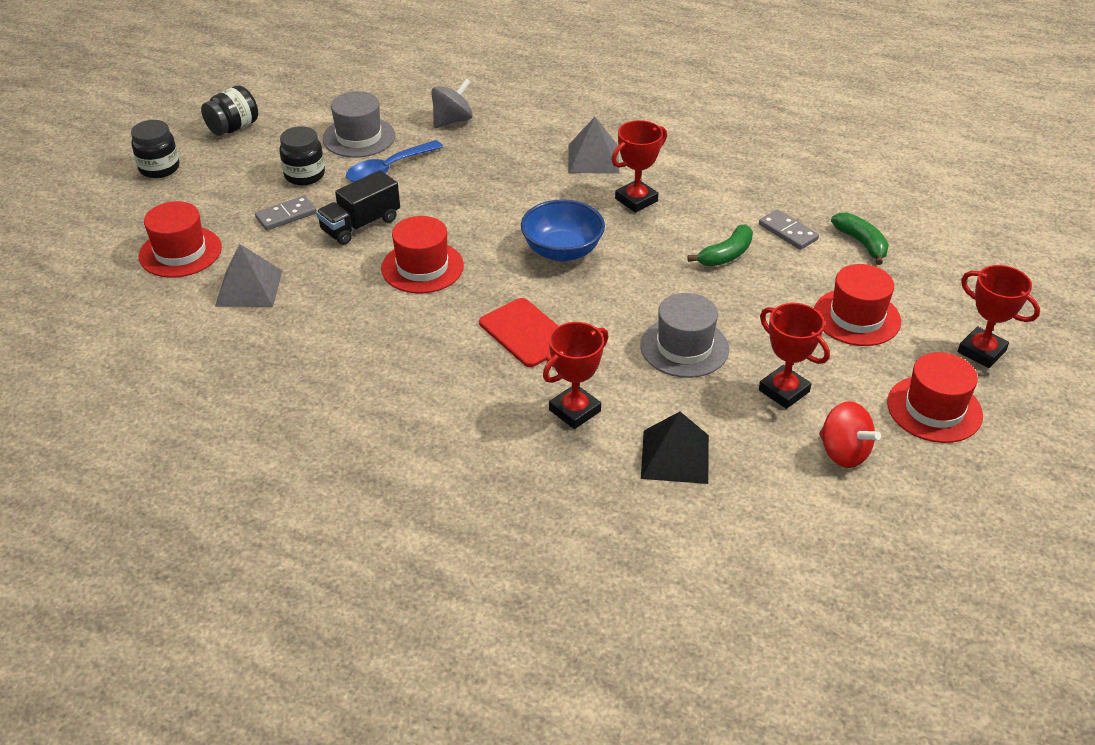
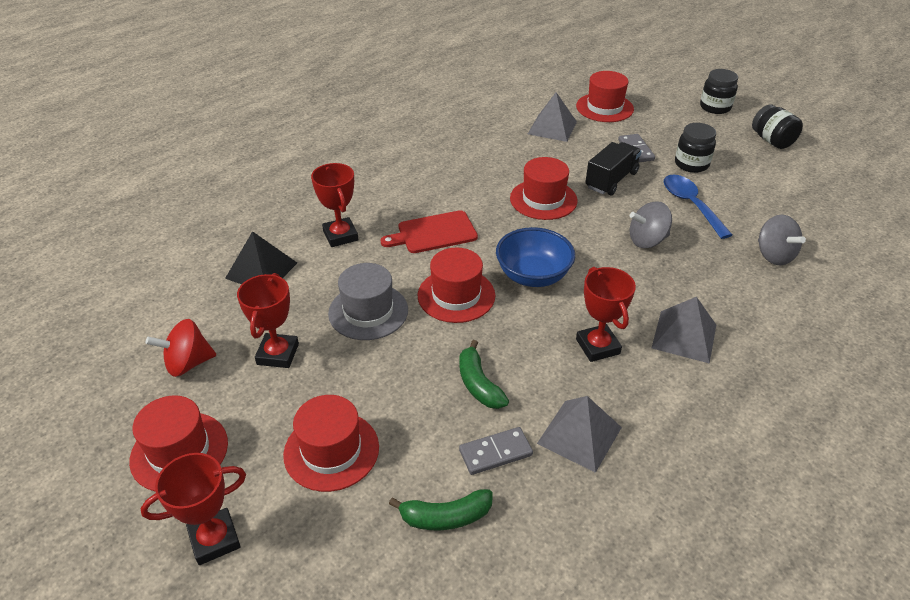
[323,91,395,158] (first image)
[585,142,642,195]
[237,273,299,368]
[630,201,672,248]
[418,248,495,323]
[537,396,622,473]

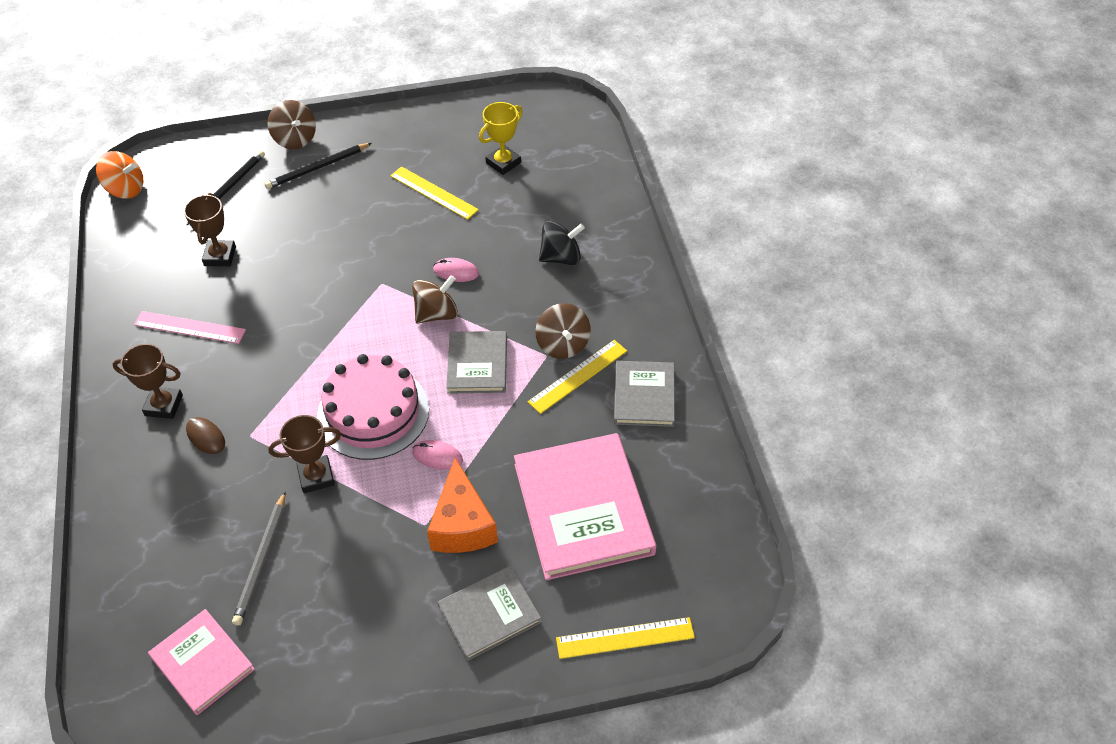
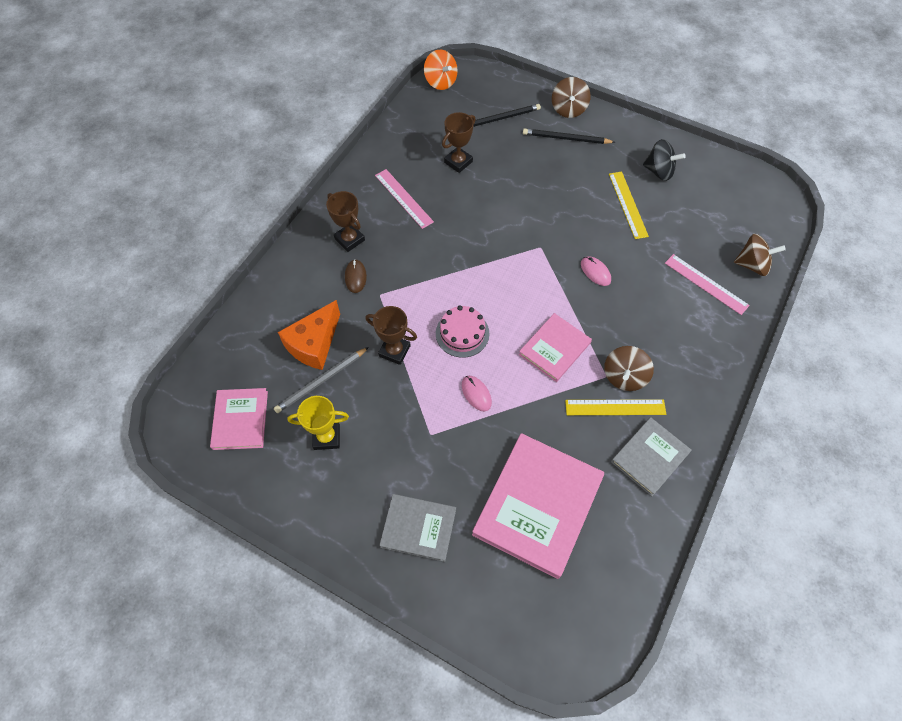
[288,396,349,450]
[643,139,686,181]
[734,234,786,276]
[519,313,592,382]
[436,306,490,358]
[278,300,340,370]
[556,617,695,659] (first image)
[665,254,750,315]

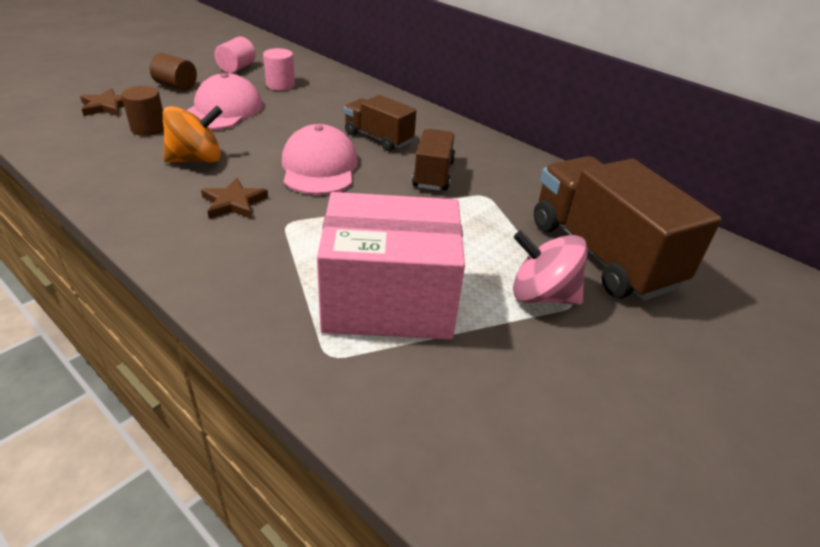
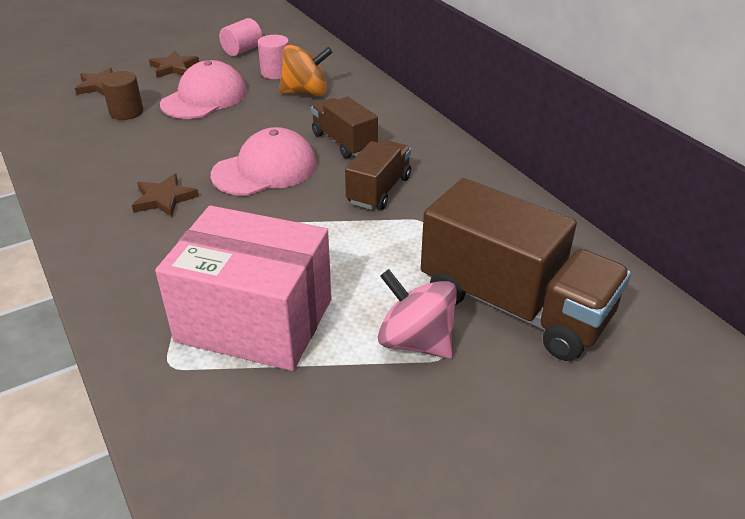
[149,51,199,78]
[279,45,333,96]
[211,127,317,196]
[421,178,631,361]

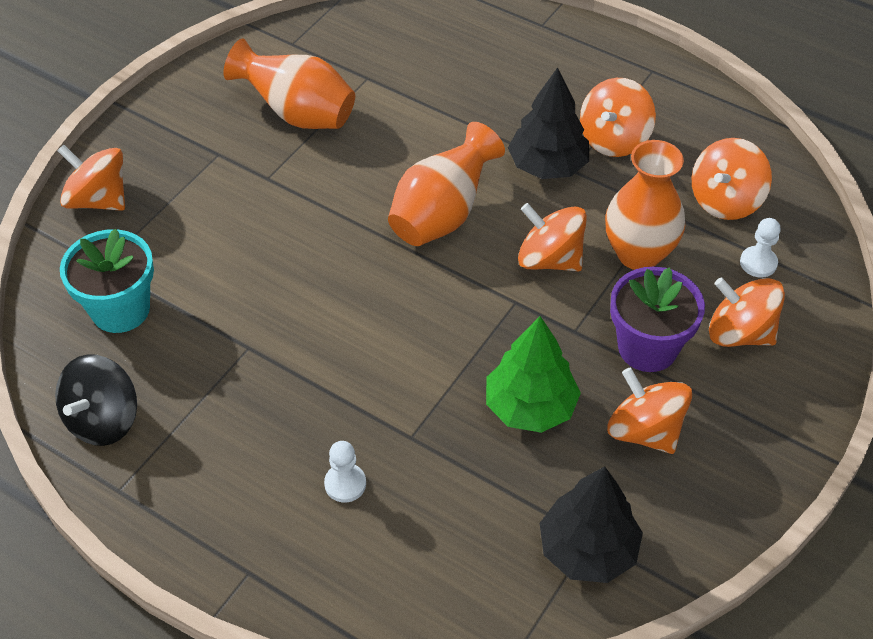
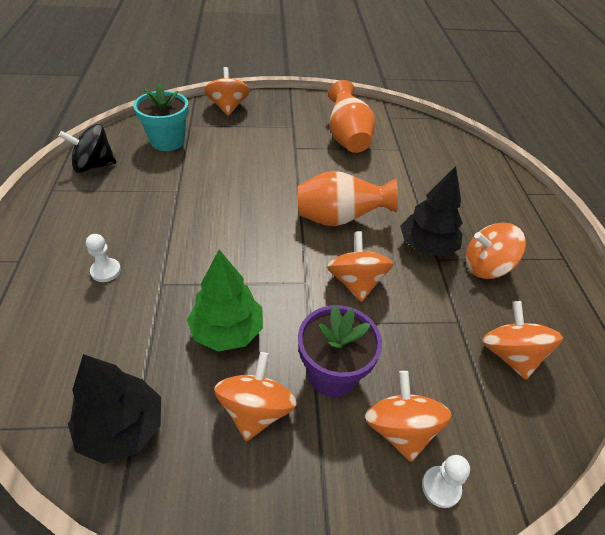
[482,301,563,380]
[605,140,685,270] (first image)
[422,455,470,508]

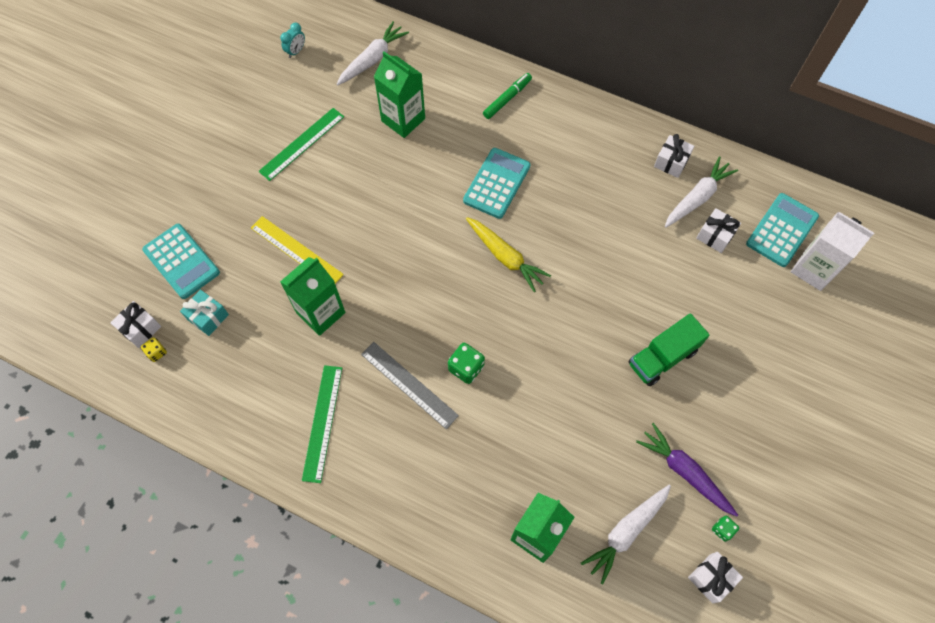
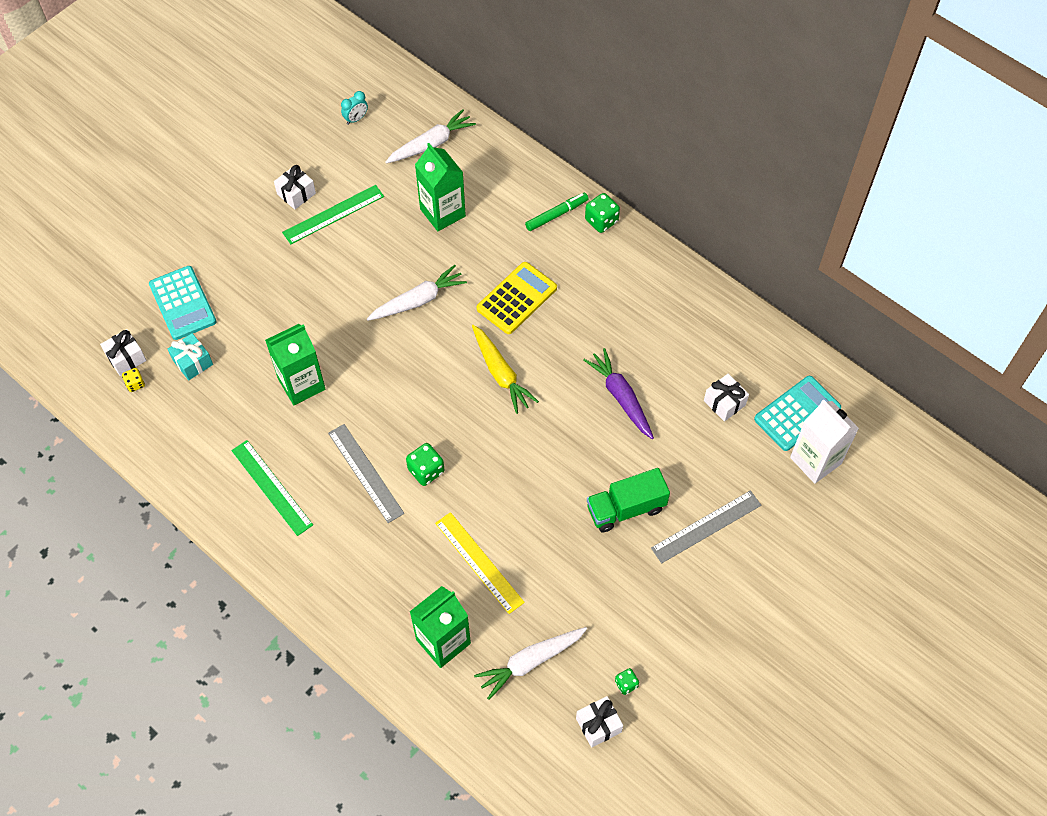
[274,165,316,210]
[477,262,557,334]
[367,265,467,321]
[435,512,525,614]
[231,440,313,536]
[583,348,654,439]
[585,193,620,233]
[651,490,761,563]

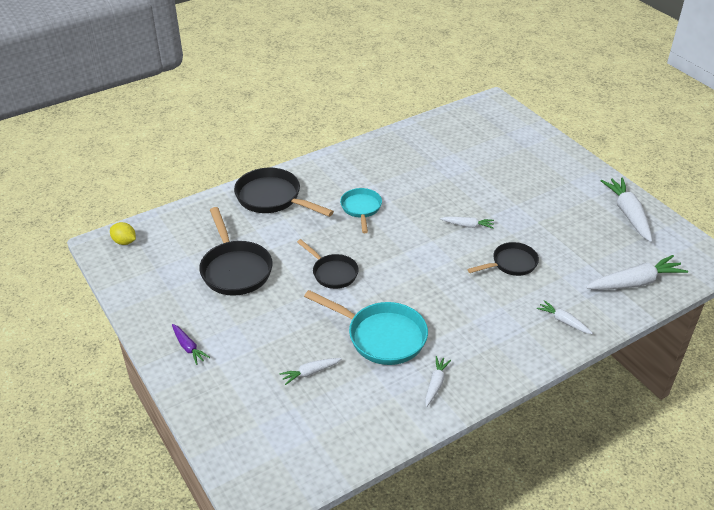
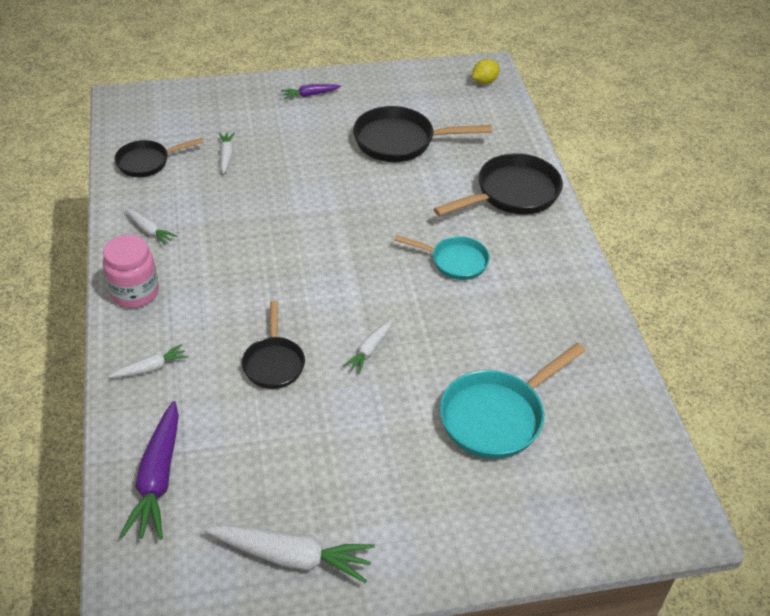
[115,138,204,177]
[120,401,179,540]
[440,343,586,459]
[103,235,159,308]

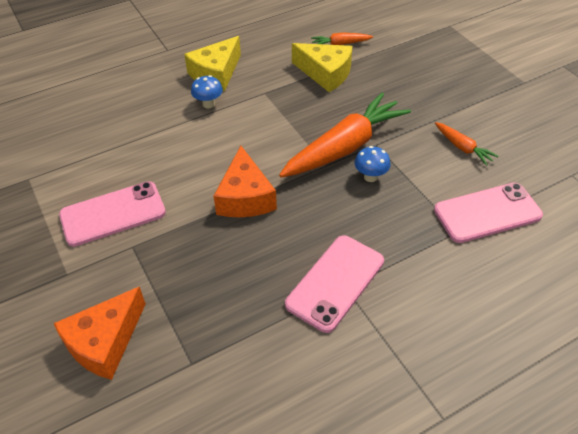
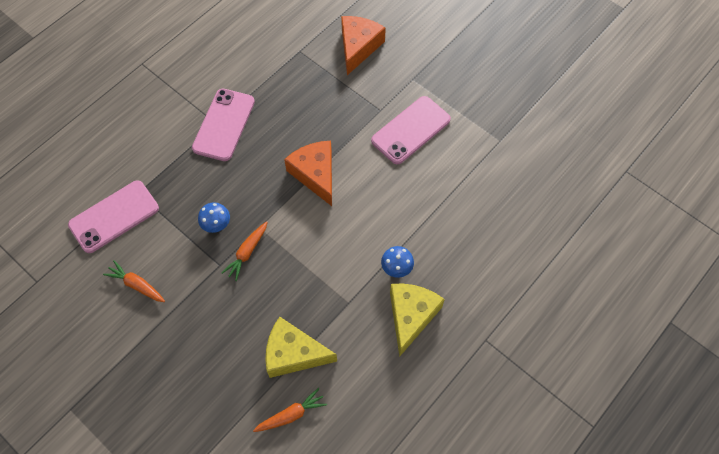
[222,221,268,281]

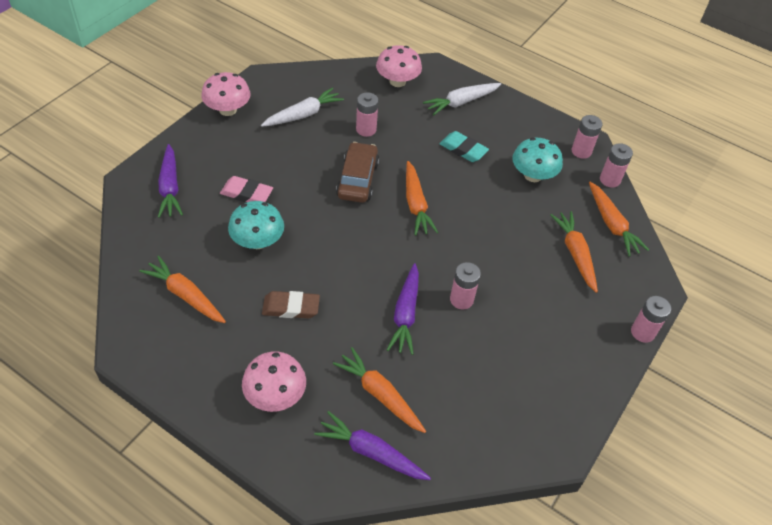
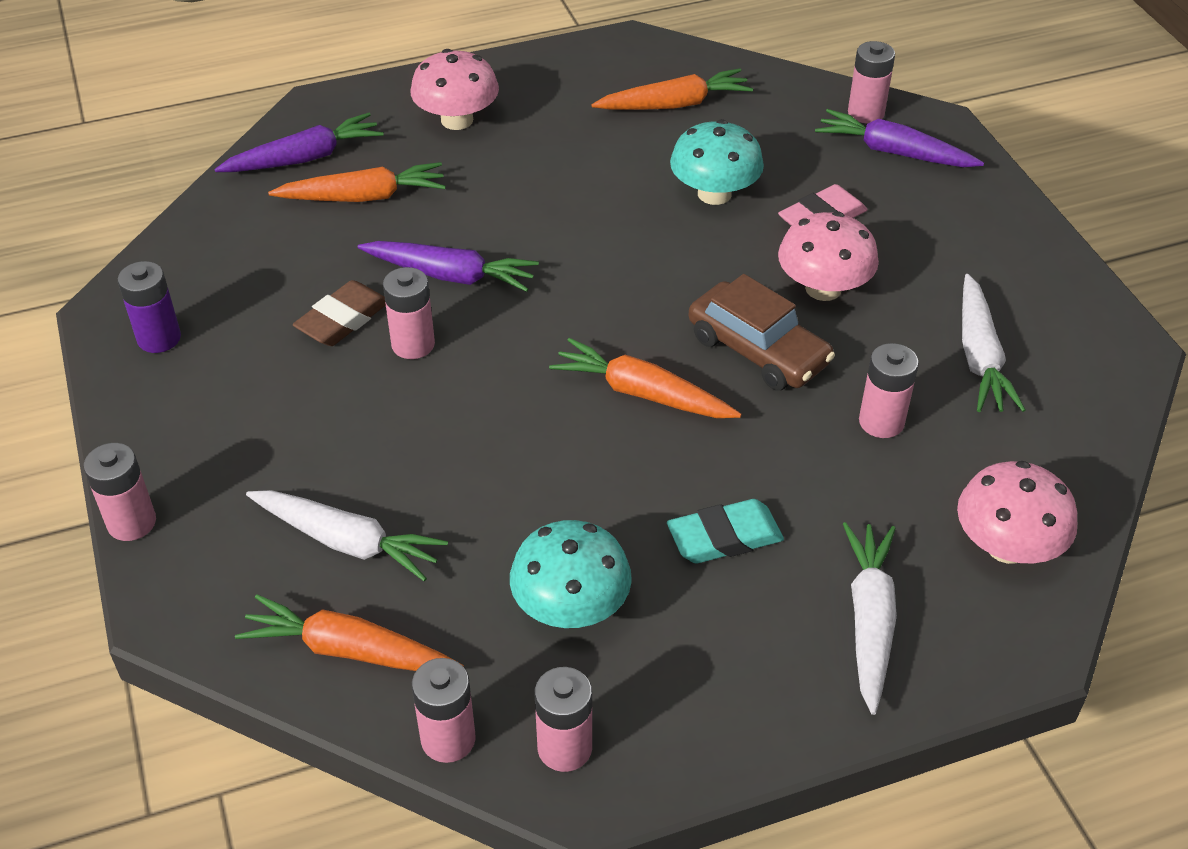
[778,211,879,301]
[246,490,448,581]
[358,241,539,292]
[293,280,386,346]
[848,41,895,124]
[118,261,181,353]

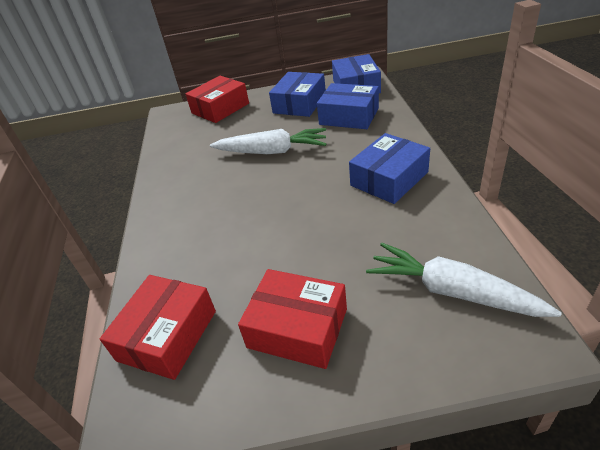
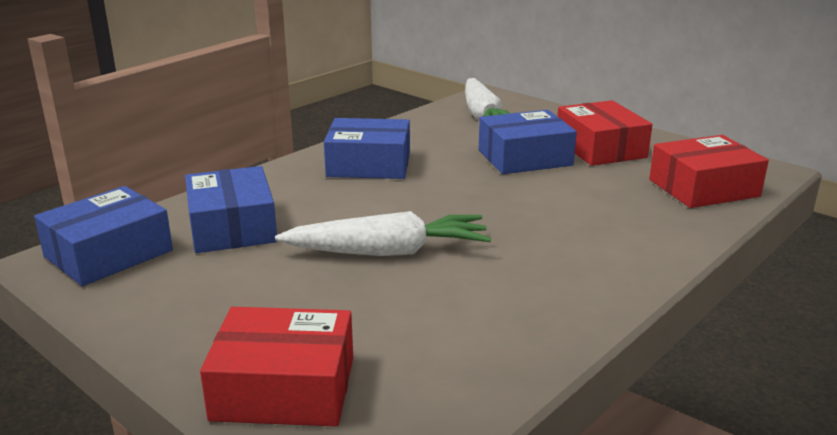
[479,110,577,174]
[275,211,491,256]

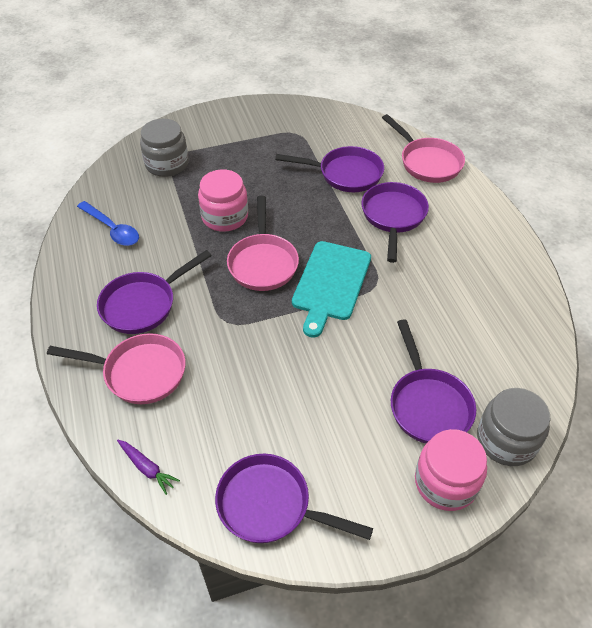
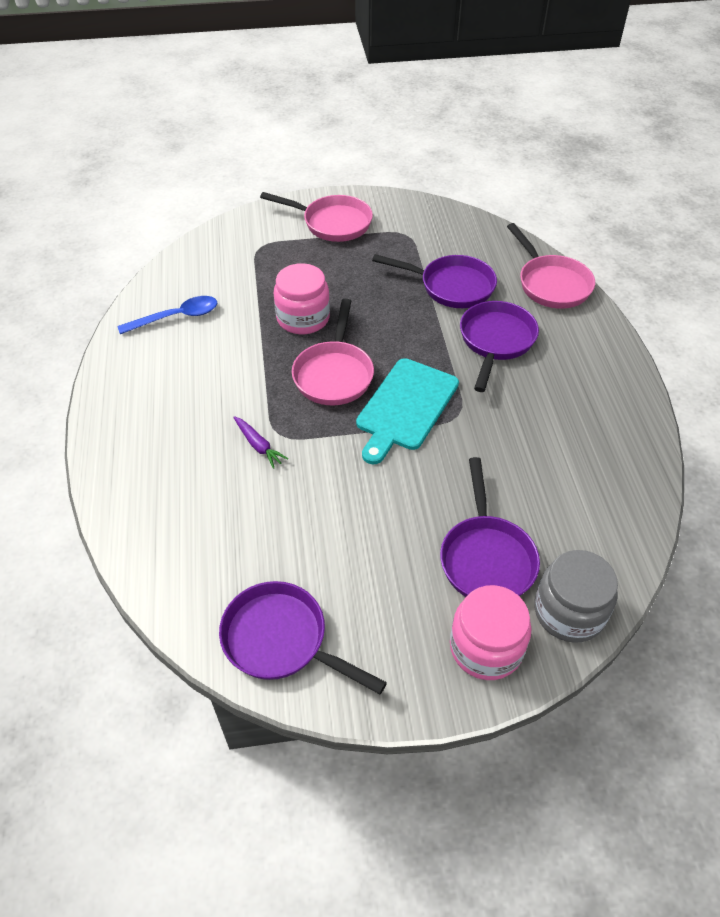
[140,119,188,177] (first image)
[117,296,217,334]
[97,250,212,334] (first image)
[260,192,373,242]
[233,416,288,469]

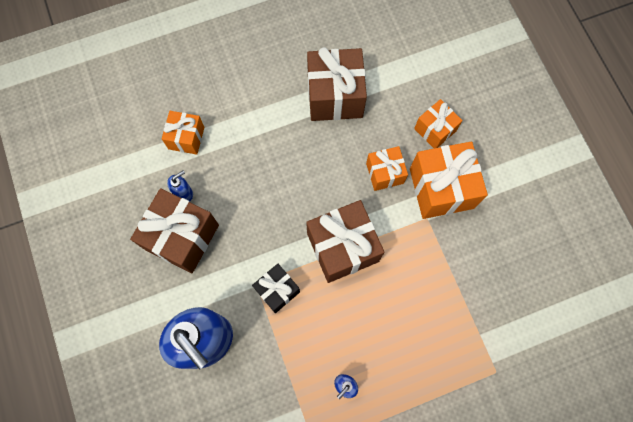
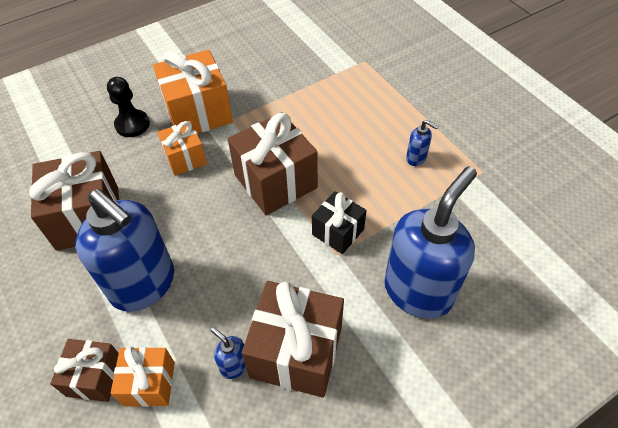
[107,77,150,137]
[75,189,174,312]
[50,339,119,402]

